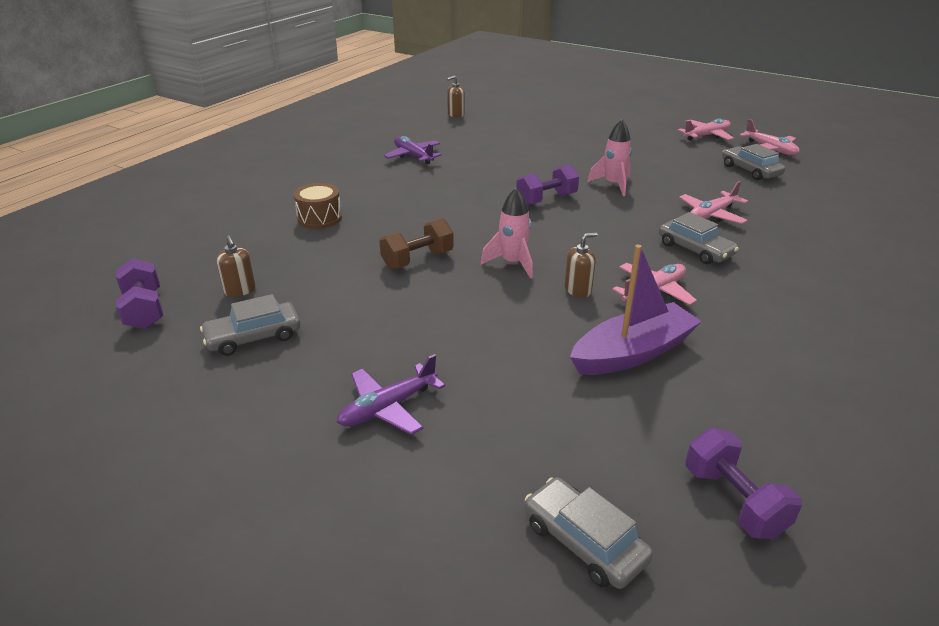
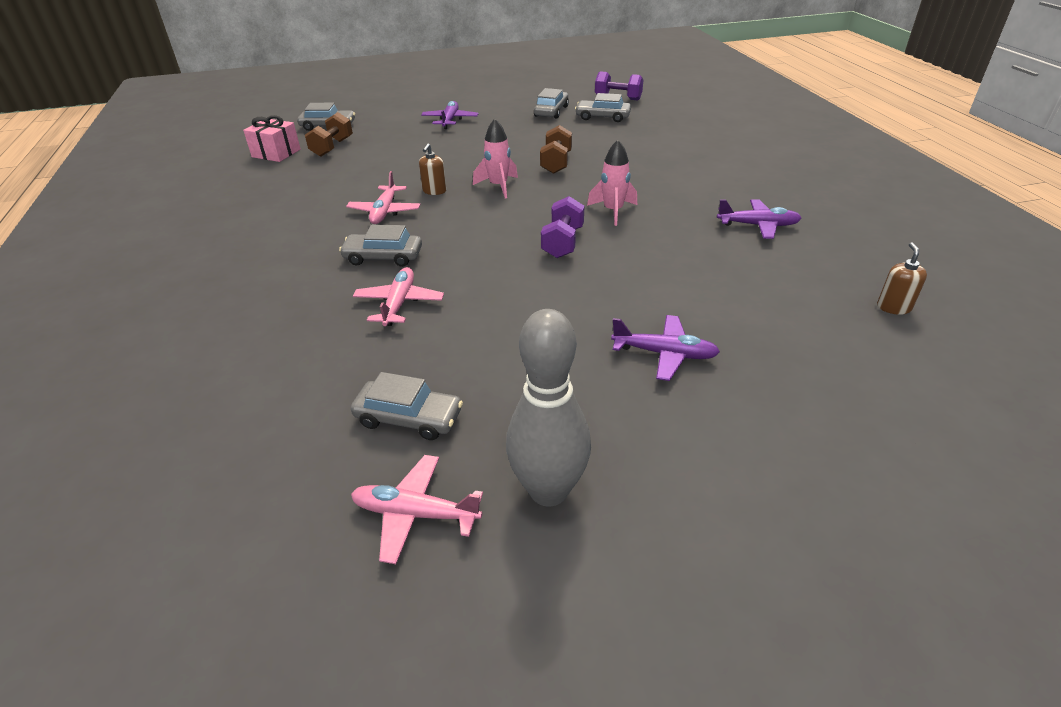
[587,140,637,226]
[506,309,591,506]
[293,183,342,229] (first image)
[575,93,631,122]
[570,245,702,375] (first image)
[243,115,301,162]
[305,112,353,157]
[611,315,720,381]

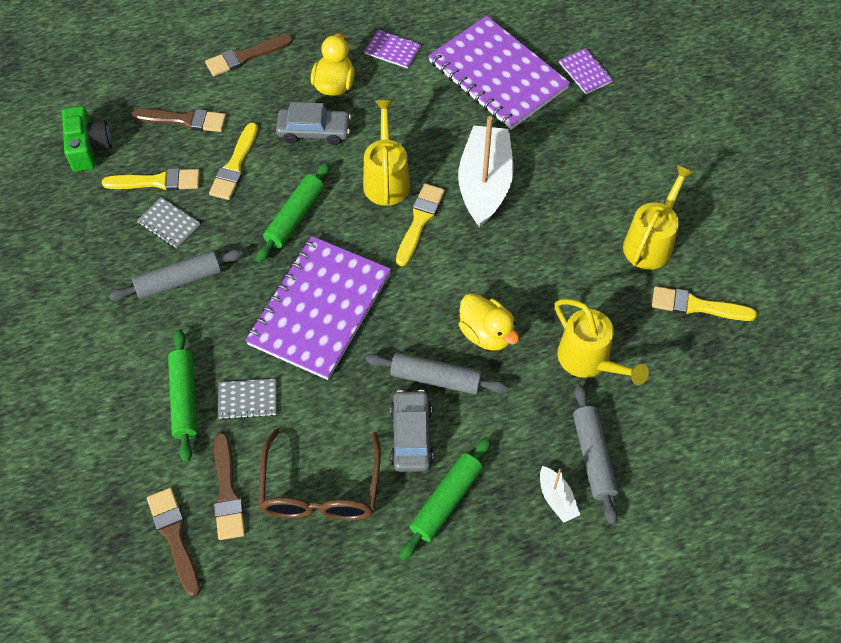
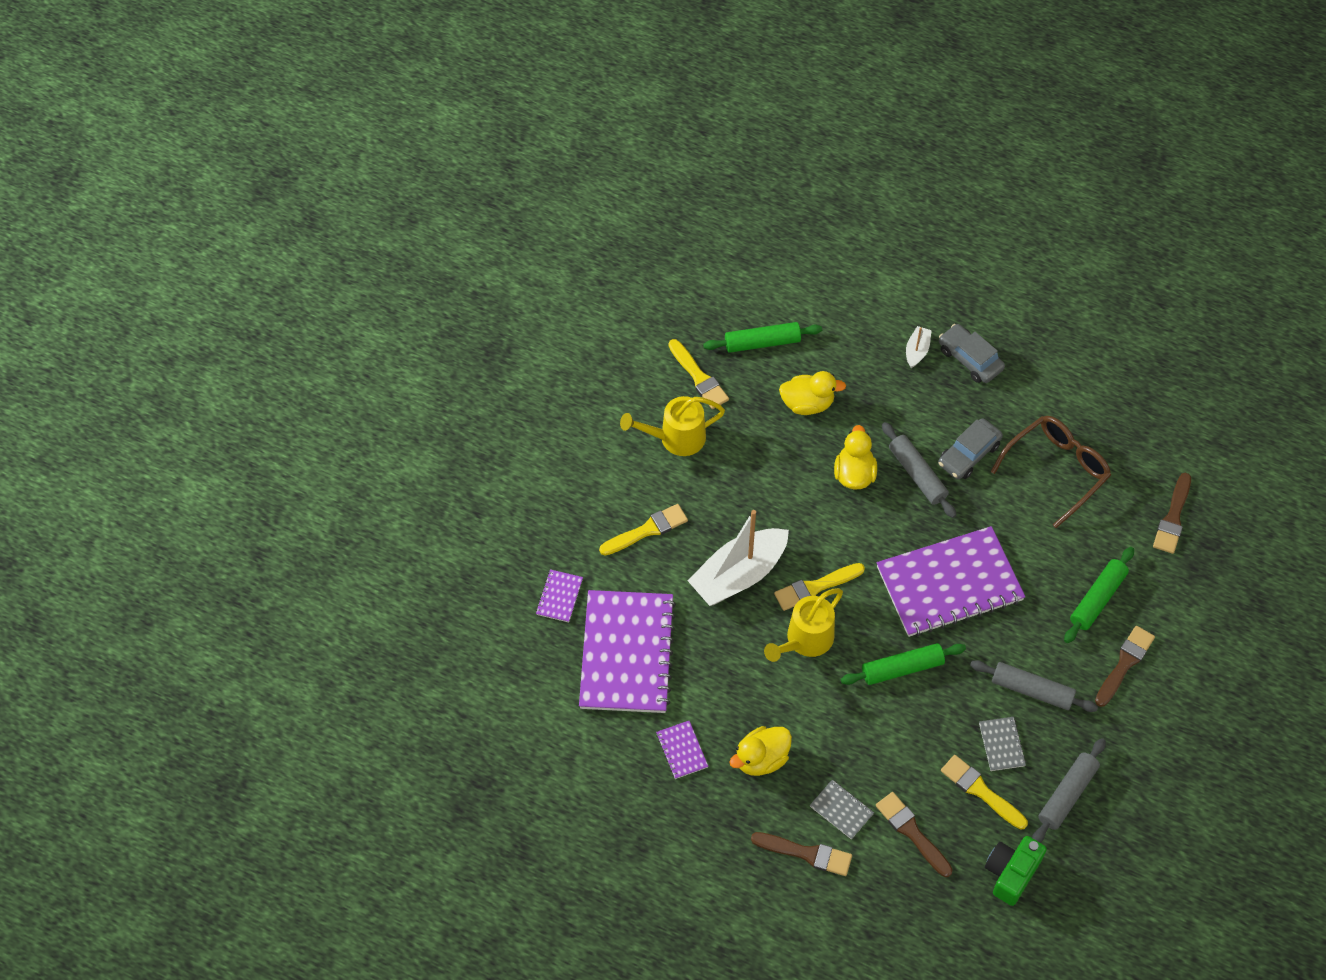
[939,324,1005,383]
[599,504,688,556]
[779,371,846,415]
[810,780,874,839]
[1032,738,1106,842]
[1095,626,1155,707]
[703,322,822,353]

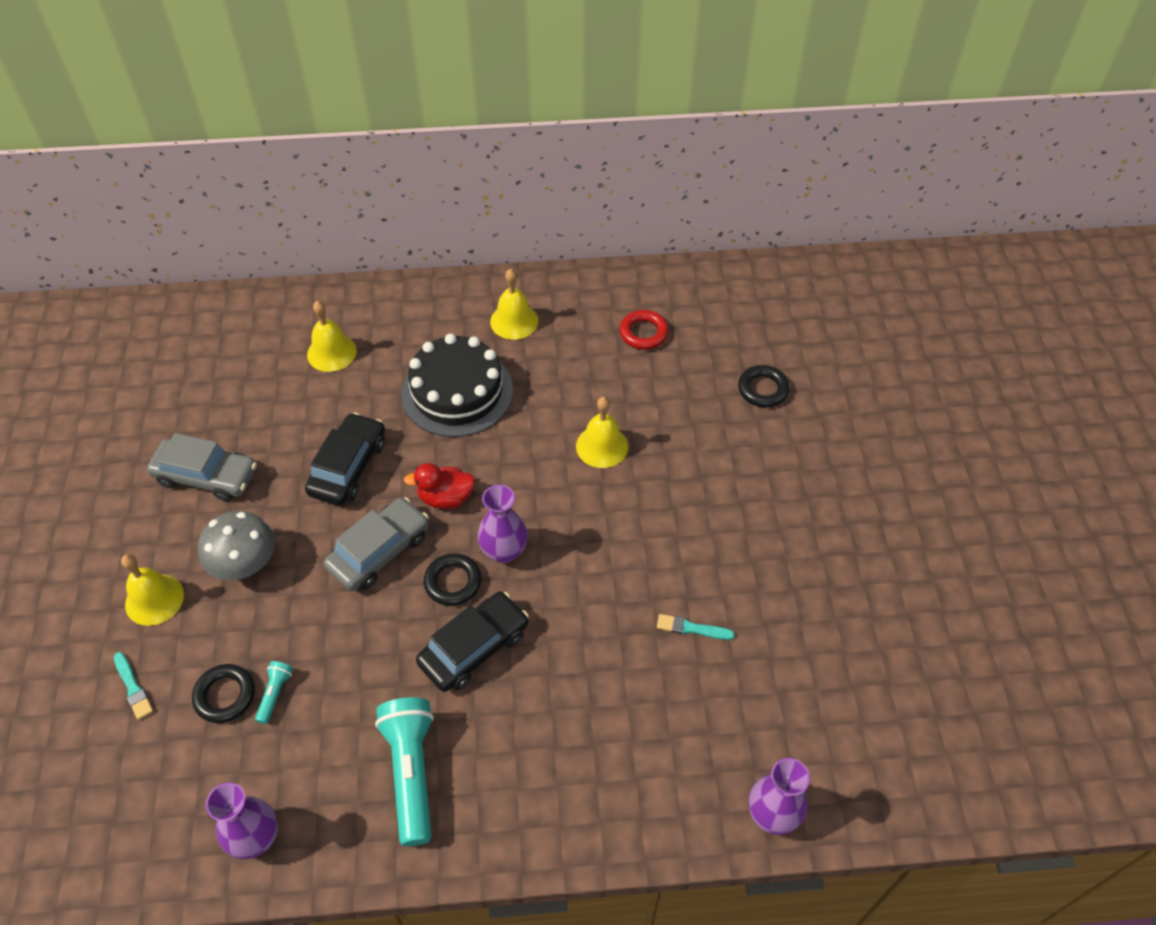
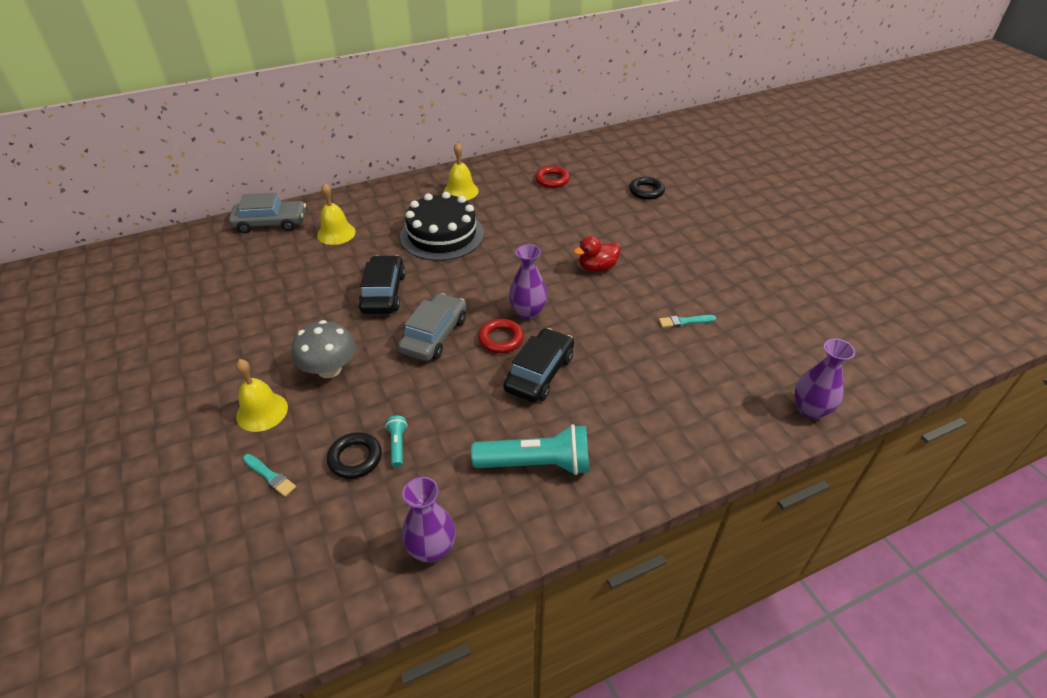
[576,397,628,468] (first image)
[229,193,306,234]
[574,236,621,272]
[478,319,524,353]
[471,424,589,475]

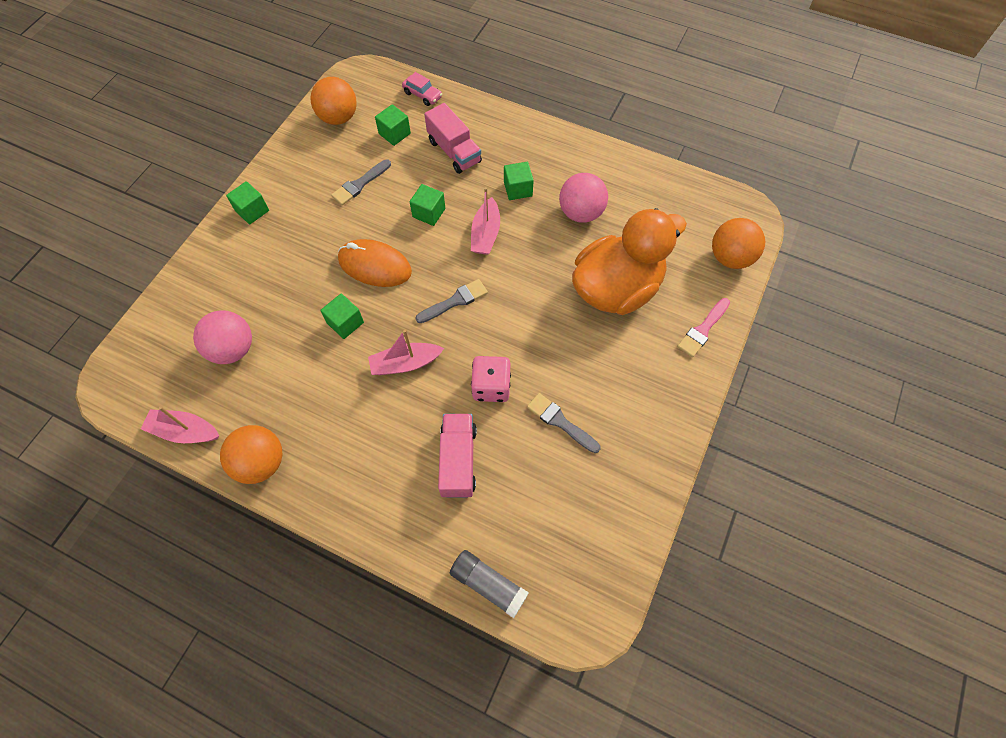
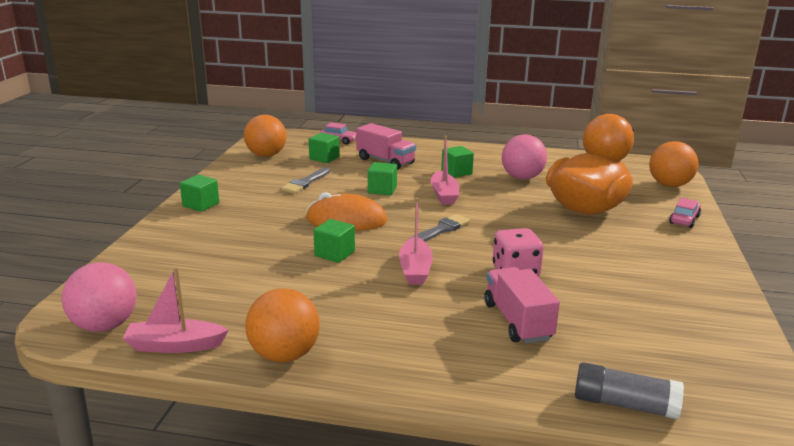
[669,198,701,228]
[62,262,137,332]
[399,198,433,285]
[527,393,601,453] (first image)

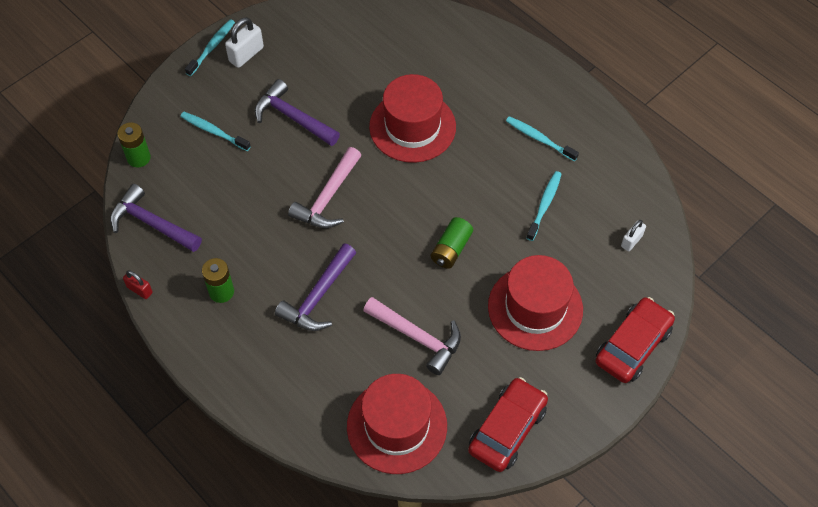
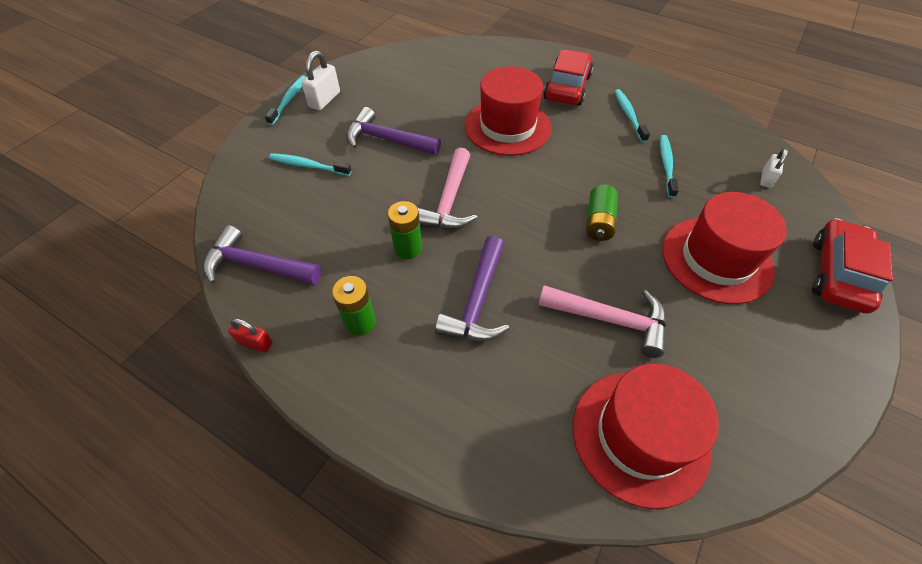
[614,89,650,143]
[388,201,422,259]
[543,49,593,105]

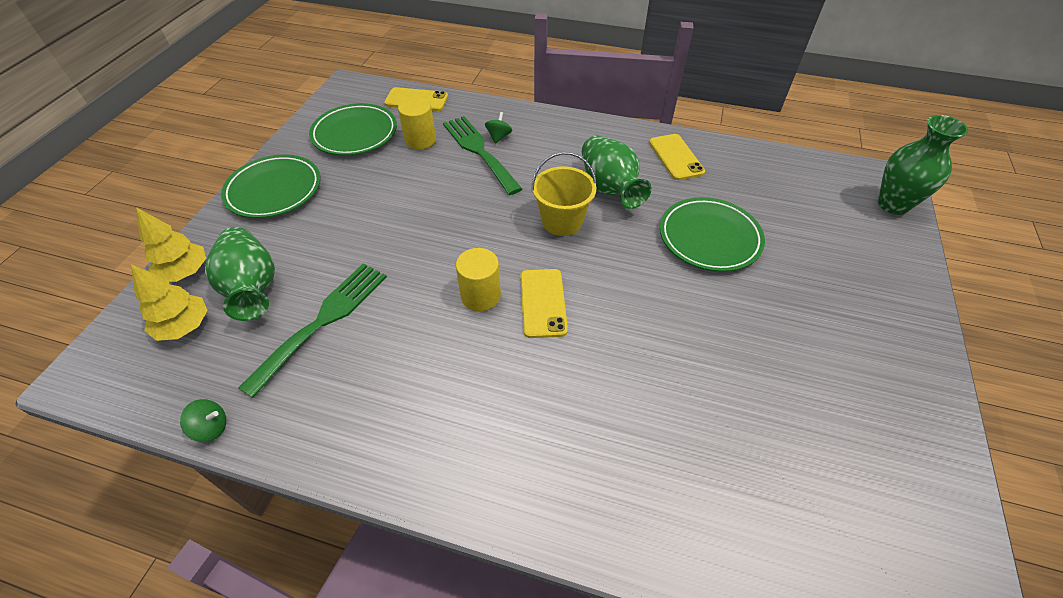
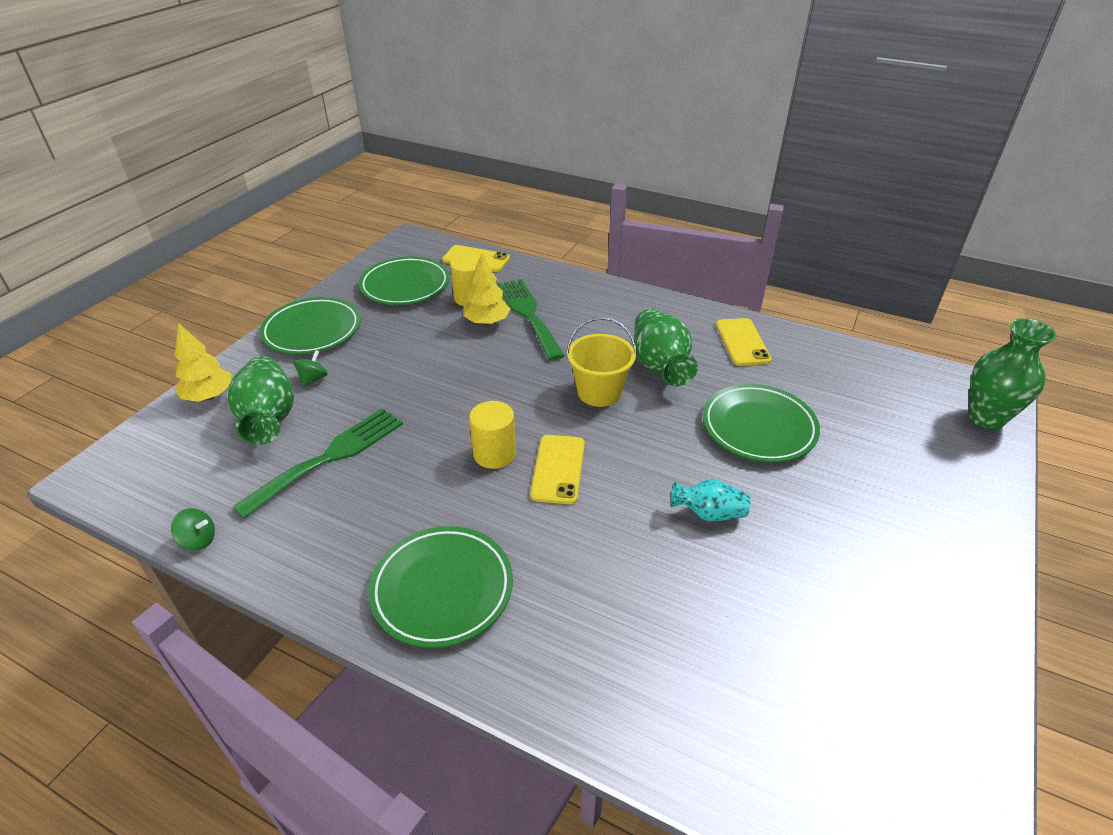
[294,350,328,387]
[463,254,510,325]
[671,479,750,521]
[368,526,513,648]

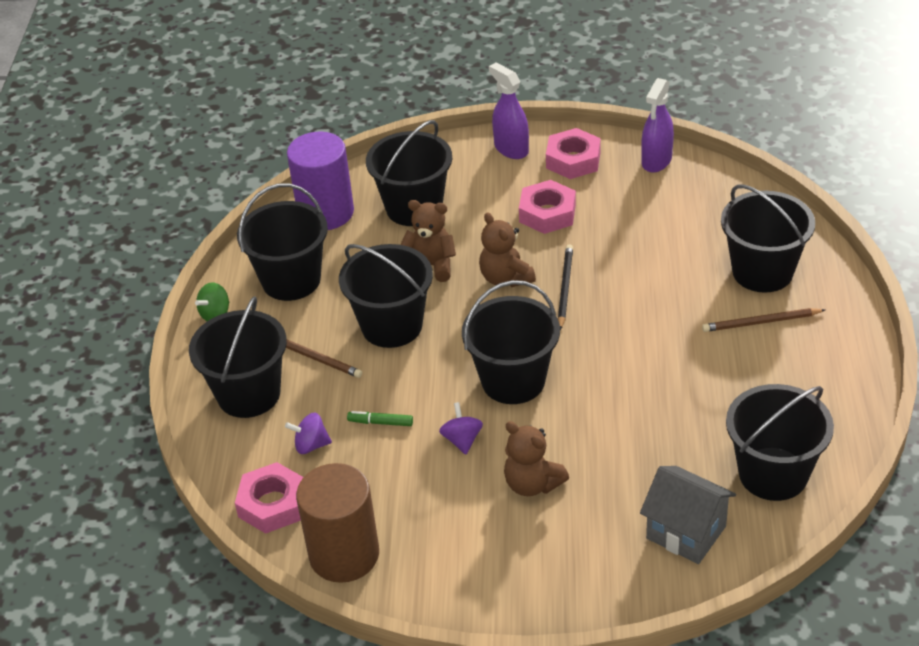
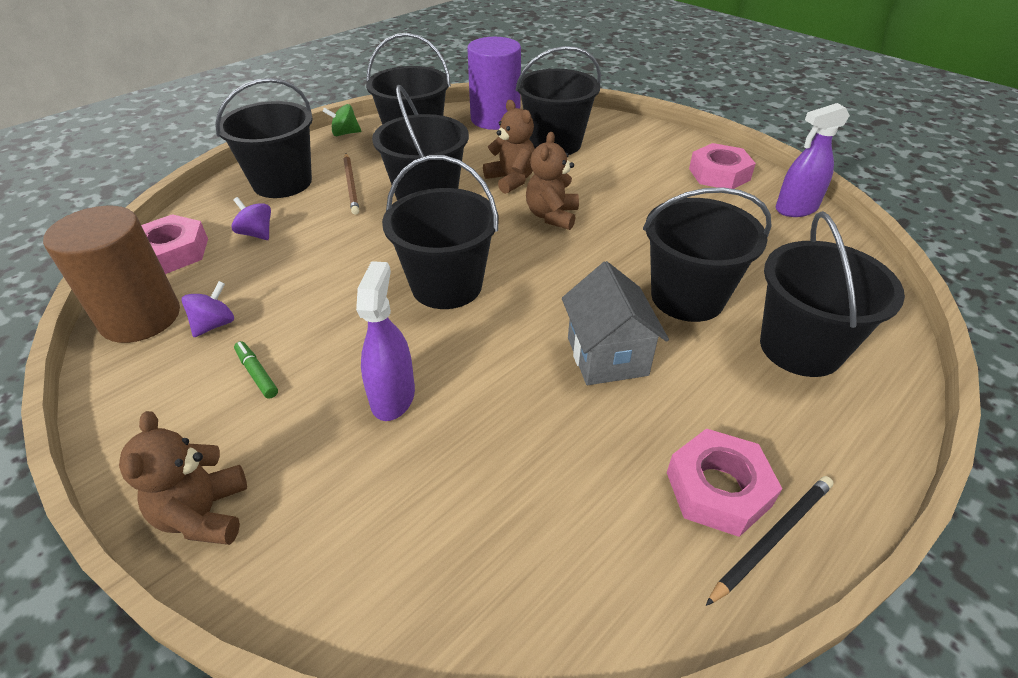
[356,261,415,421]
[667,428,782,537]
[706,476,834,606]
[702,308,825,332] (first image)
[643,187,772,322]
[182,281,234,337]
[234,341,278,399]
[119,411,247,545]
[562,261,669,385]

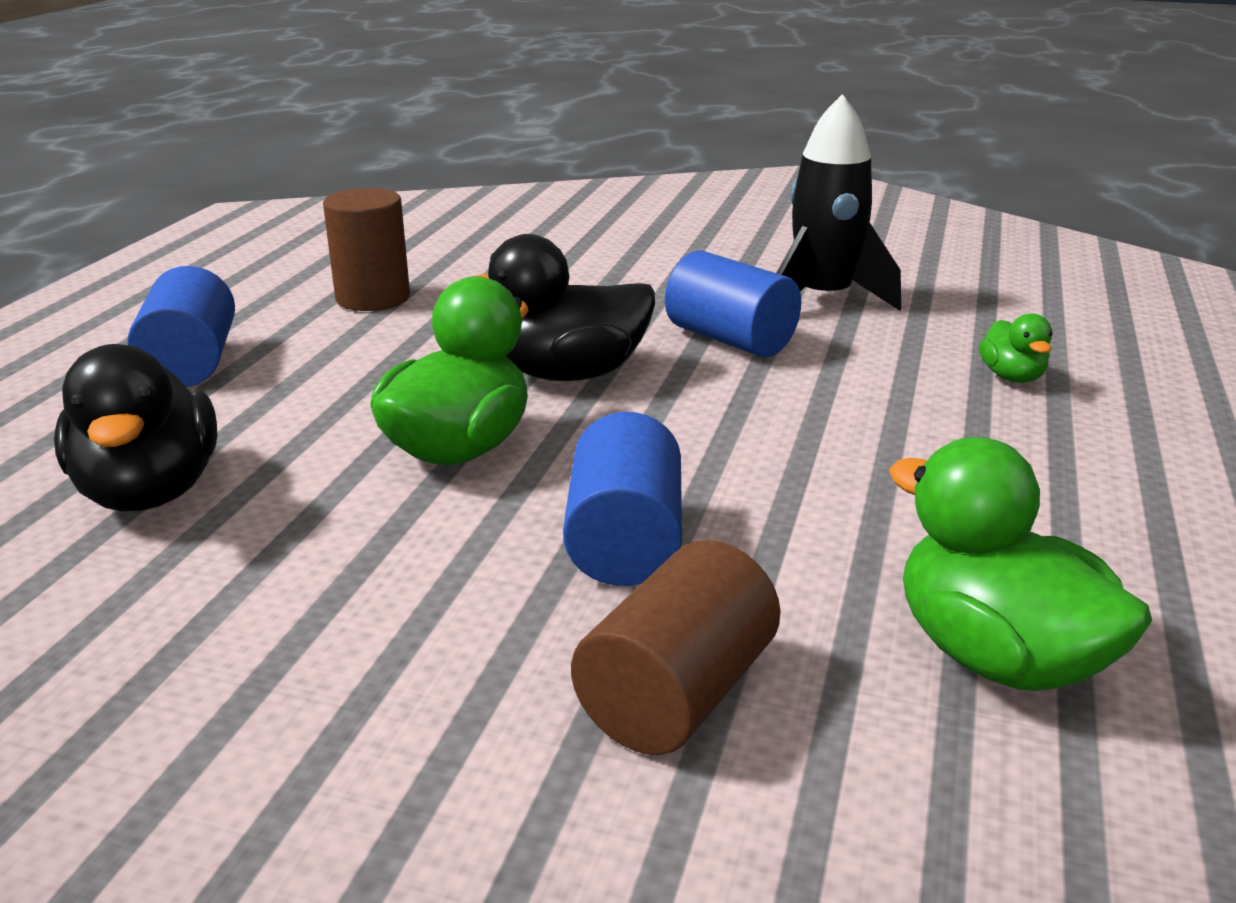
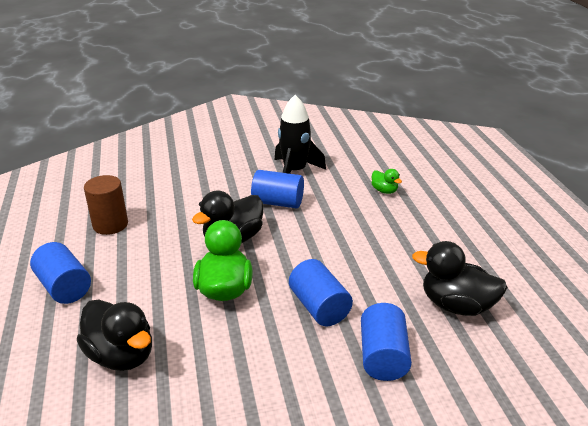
[412,241,508,316]
[361,303,412,381]

